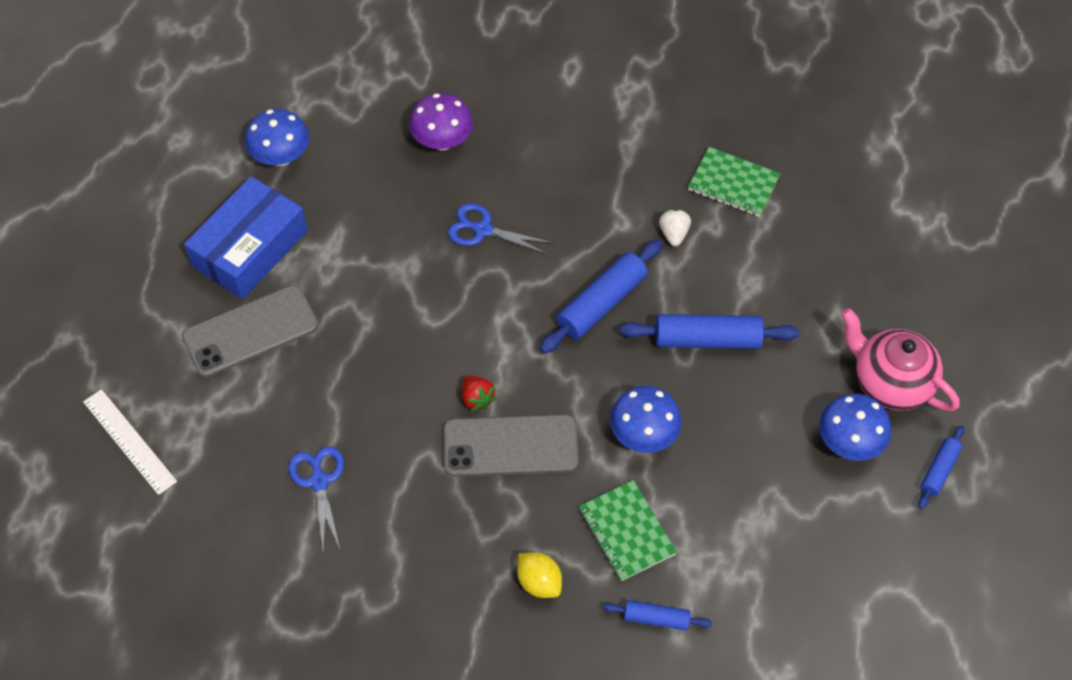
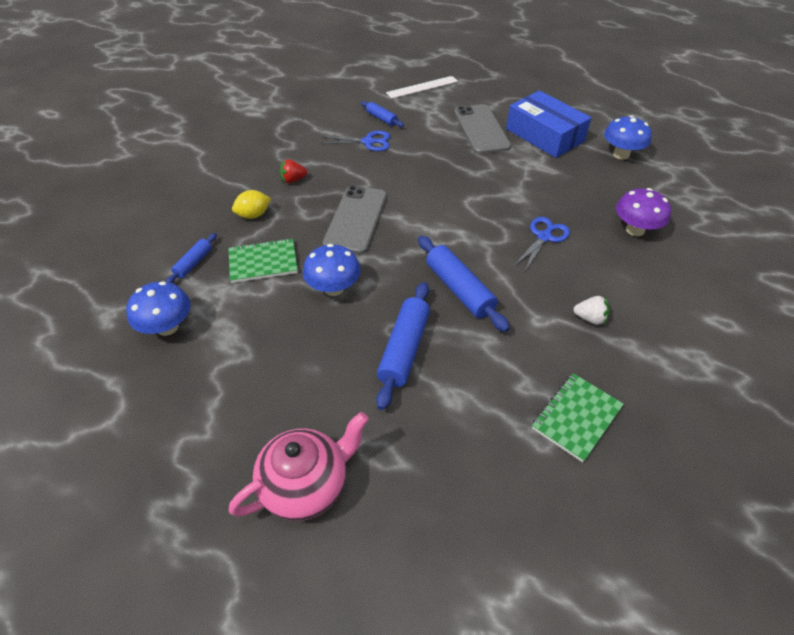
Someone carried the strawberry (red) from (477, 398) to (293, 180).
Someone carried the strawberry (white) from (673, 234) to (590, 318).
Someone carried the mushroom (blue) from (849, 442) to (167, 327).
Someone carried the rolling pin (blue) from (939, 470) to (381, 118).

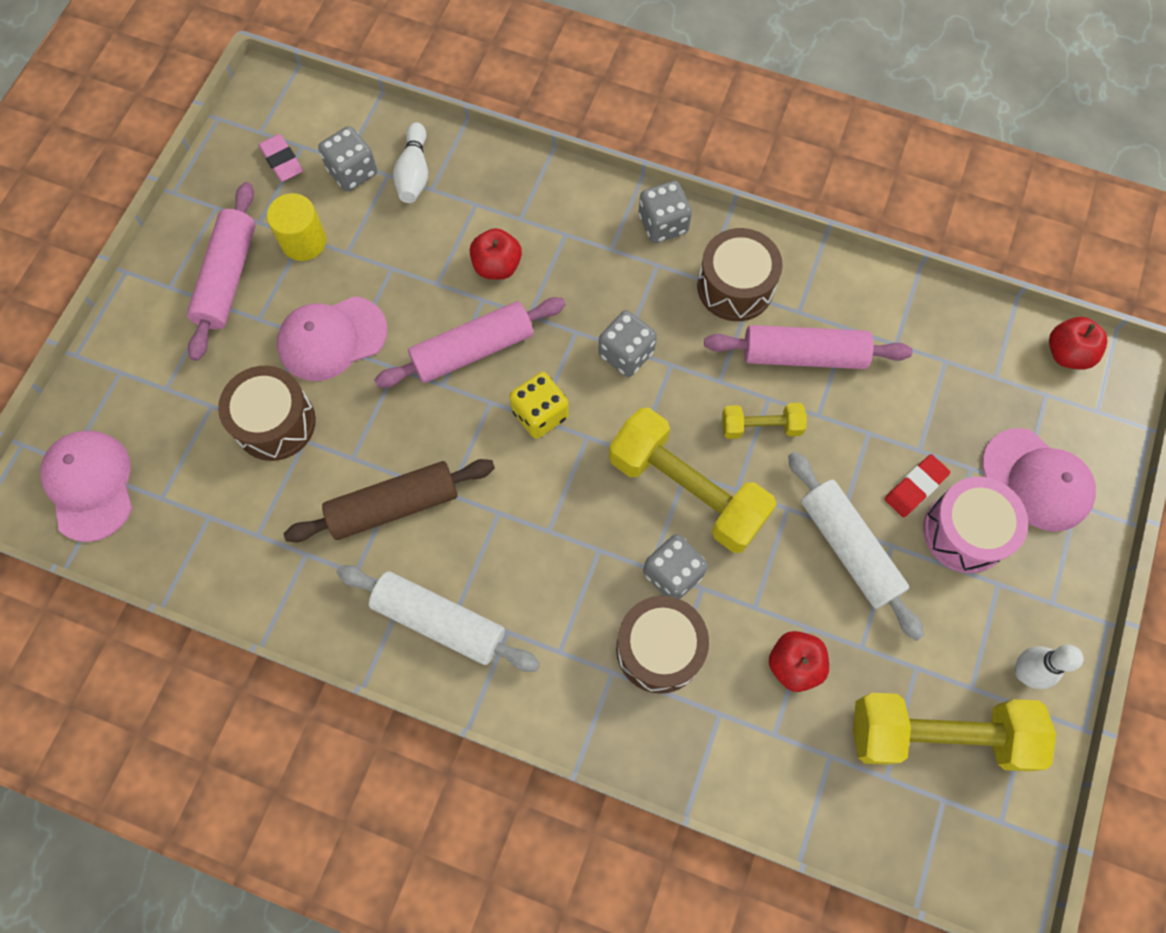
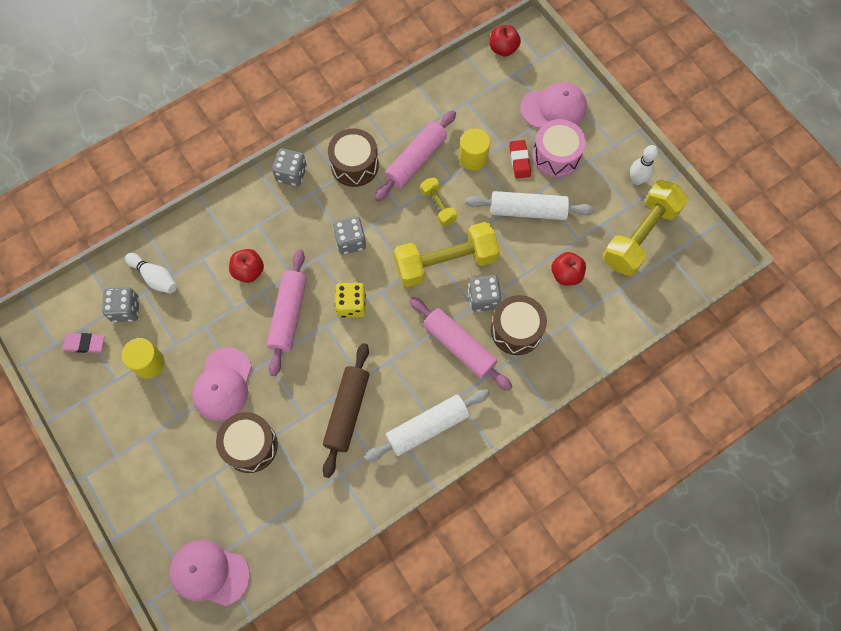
Someone carried the rolling pin (pink) from (228, 278) to (459, 346).
Someone rotated the dumbbell (yellow) at (761, 427) by 60 degrees counterclockwise.
Someone put down the cylinder (yellow) at (473, 158).

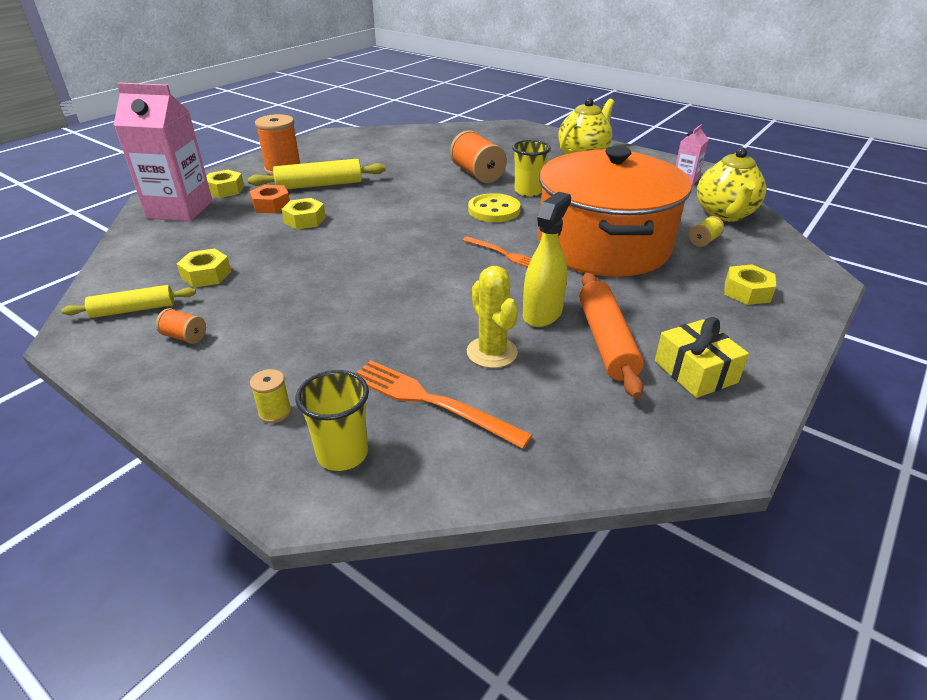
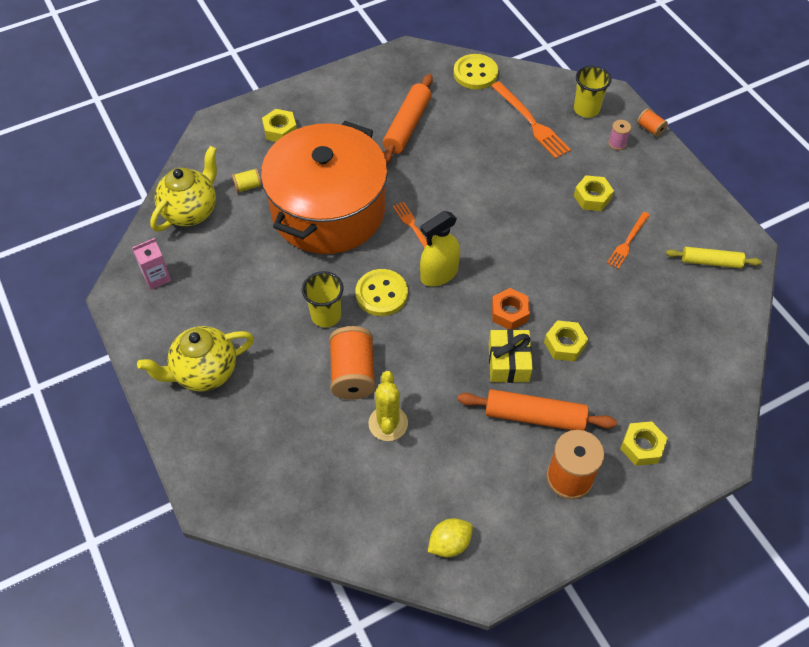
Someone took away the carton (pink) at (180, 209).
Someone carried the spool (orange) from (184, 337) to (650, 129).
Someone carried the nut (yellow) from (206, 275) to (592, 197).
Someone repainted the rolling pin (yellow) at (319, 185), which became the rolling pin (orange) at (534, 416).
Someone carried the nut (orange) from (271, 205) to (509, 313).
Someone repainted the spool (yellow) at (275, 412), which became the spool (pink) at (617, 143).
Someone carried the cactus (yellow) from (492, 352) to (388, 423).
Someone carried the spray bottle (yellow) from (542, 313) to (439, 274).
Someone carried the gift (yellow) from (695, 372) to (508, 362).
Someone put down the lemon (yellow) at (449, 543).
Someone put down the button (yellow) at (475, 73).
Someone put down the fork (orange) at (628, 242).

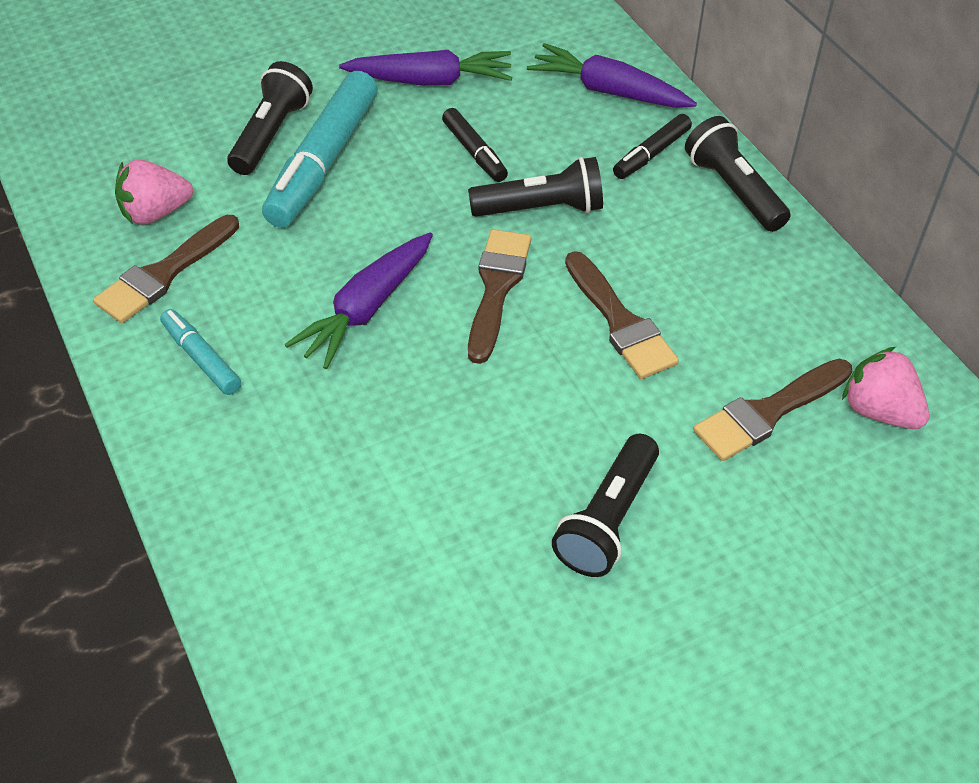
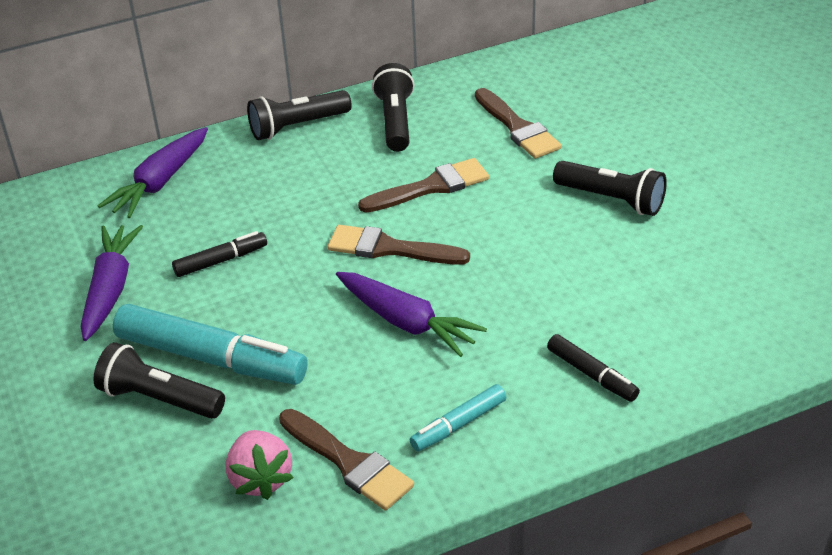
Someone carried the flashlight (black) from (541, 208) to (395, 121).
Someone carried the marker (black) from (651, 154) to (592, 375).
Someone took away the strawberry (pink) at (879, 411).

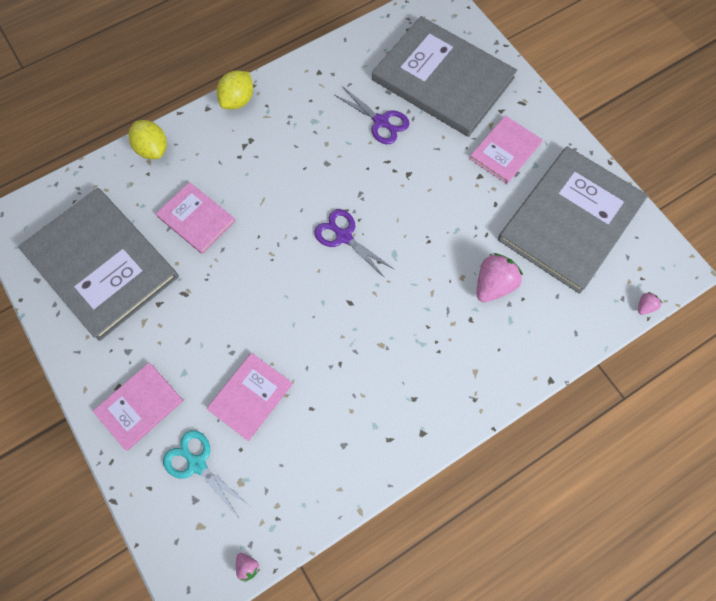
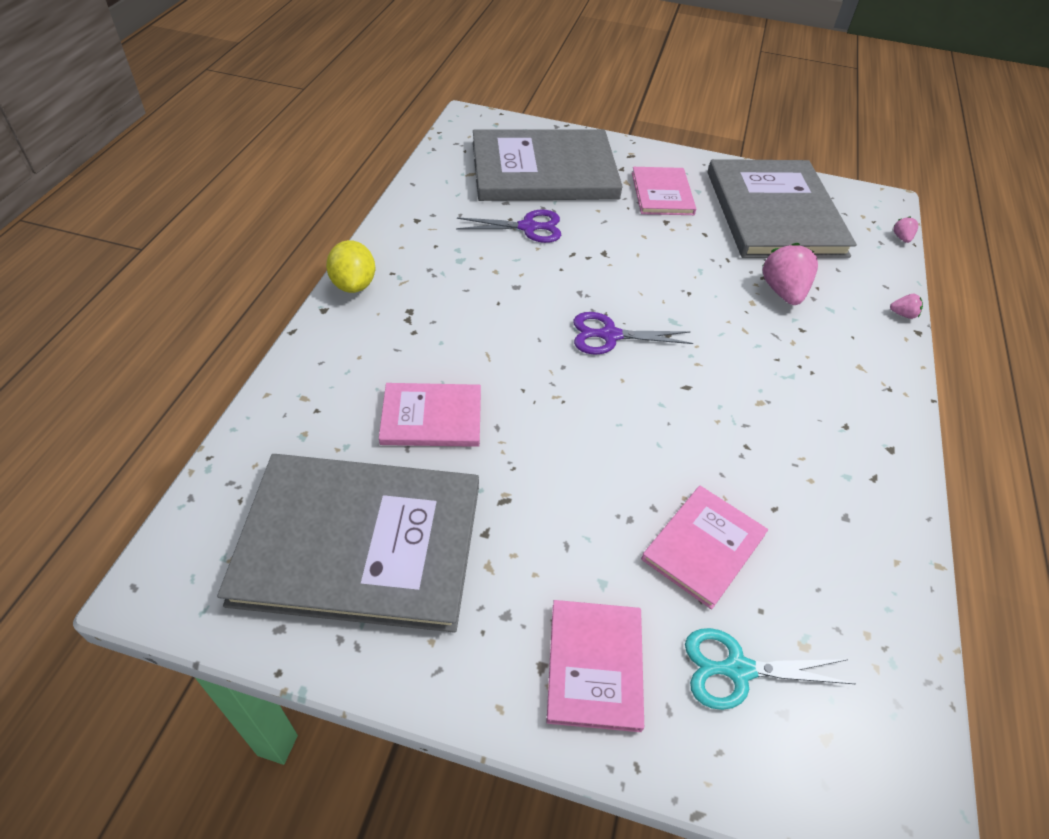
Someone took away the lemon (yellow) at (153, 149).
Someone rotated the book (pink) at (250, 396) by 45 degrees clockwise.
Someone carried the strawberry (pink) from (248, 566) to (903, 314).

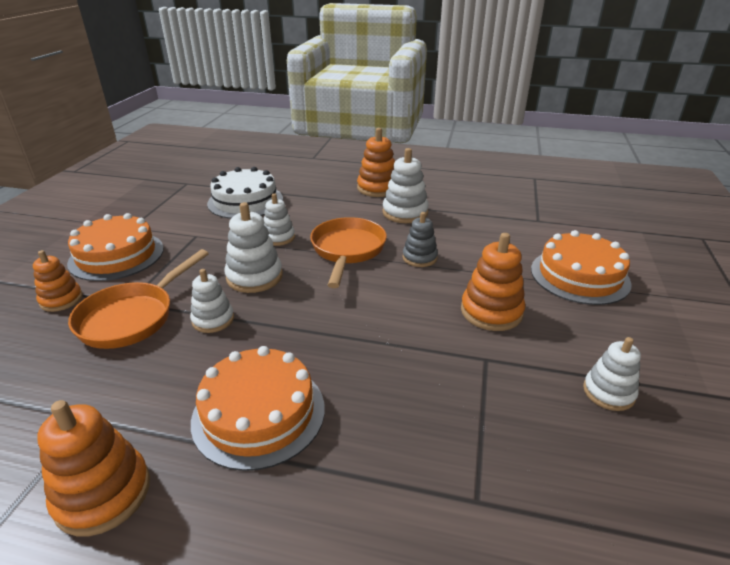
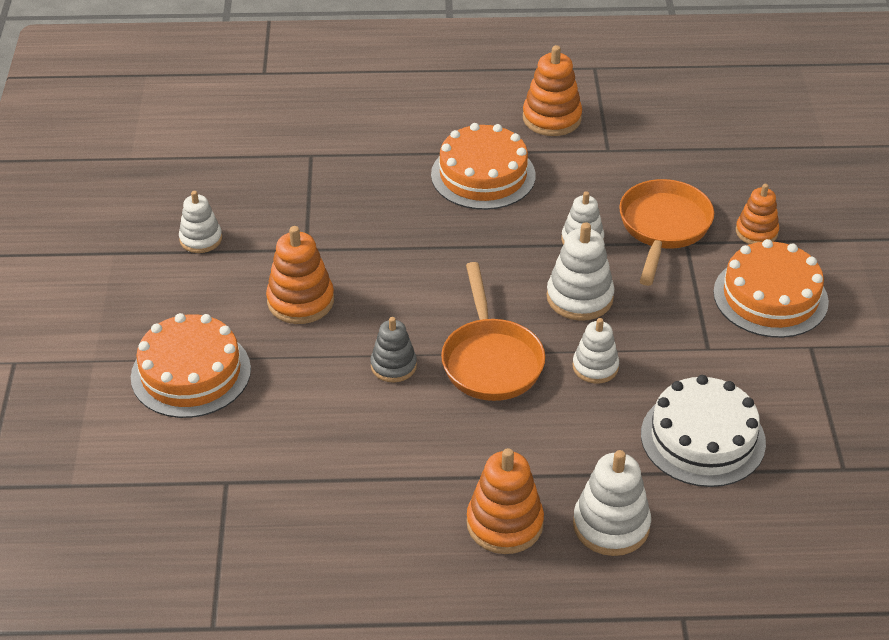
Someone carried the stacking toy (white) from (405, 213) to (611, 525).

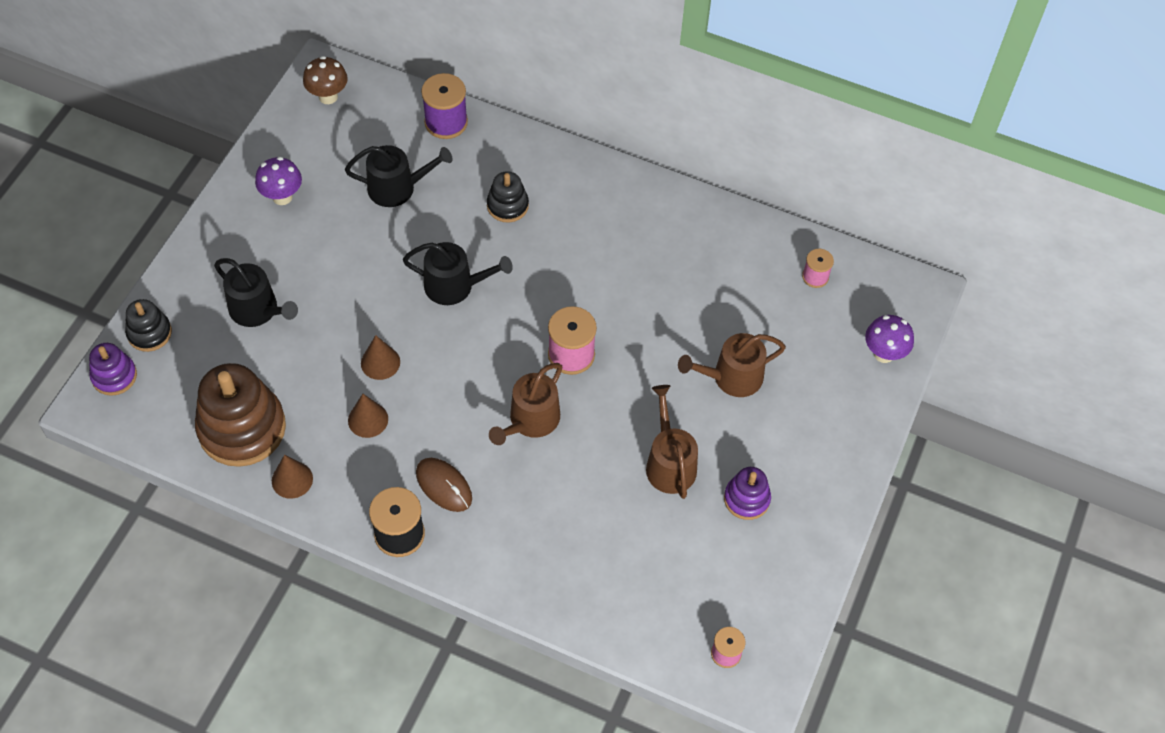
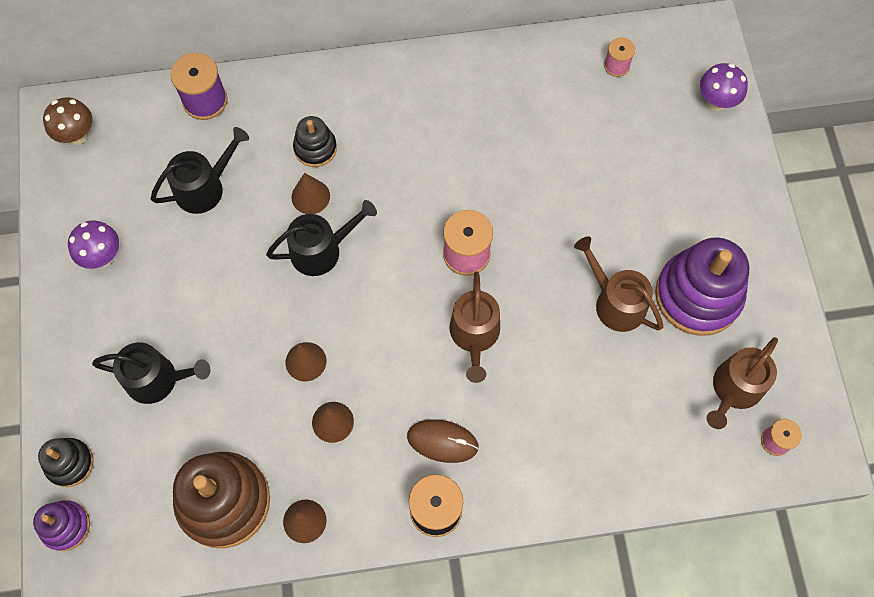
Someone carried the watering can (brown) from (732, 377) to (734, 389).
Someone scaled the stacking toy (purple) at (746, 499) by 1.91.
Someone put down the cone (brown) at (310, 196).

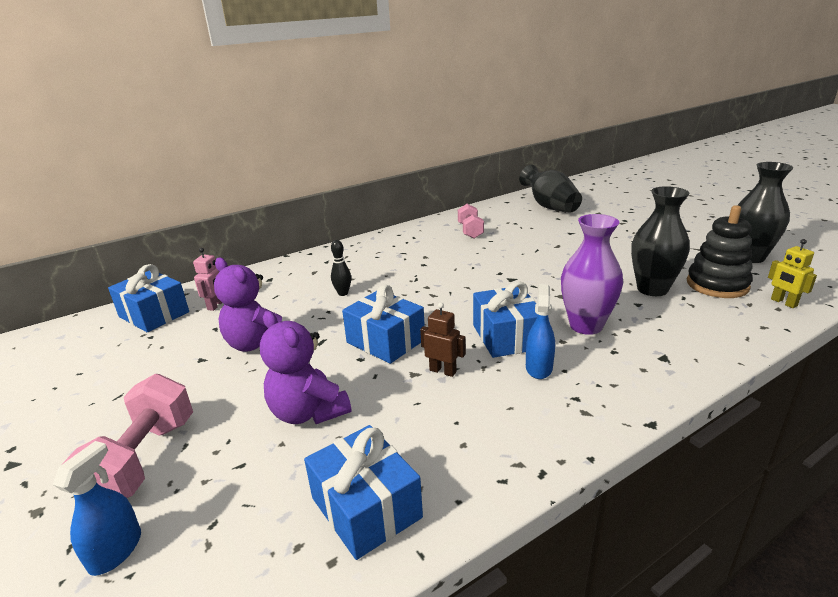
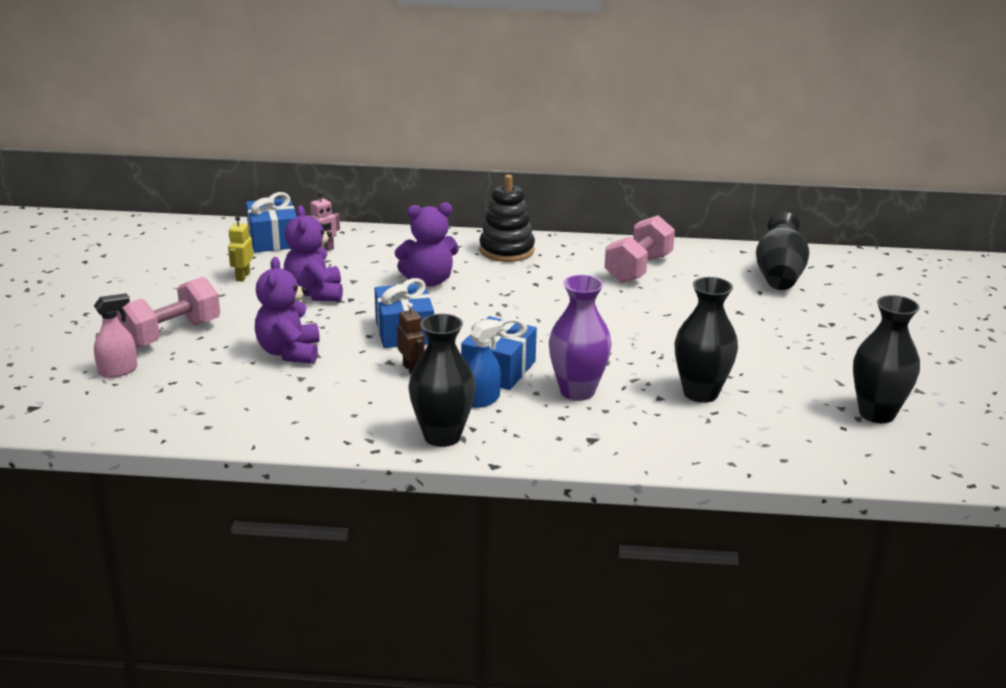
Someone repainted the spray bottle (blue) at (116, 551), which became the spray bottle (pink) at (118, 370).
Someone took away the gift (blue) at (366, 508).
Someone swapped the bowling pin (black) at (343, 293) for the teddy bear (purple) at (428, 281).
Someone scaled the dumbbell (pink) at (470, 231) by 1.56.
Someone carried the stacking toy (black) from (717, 285) to (506, 250).
Someone carried the robot (yellow) from (783, 302) to (242, 276).
Someone put down the vase (black) at (442, 436).

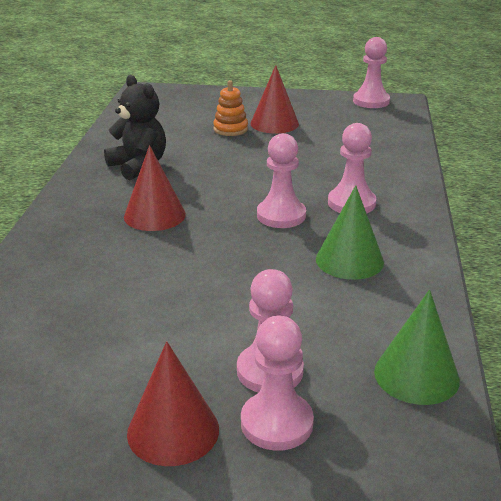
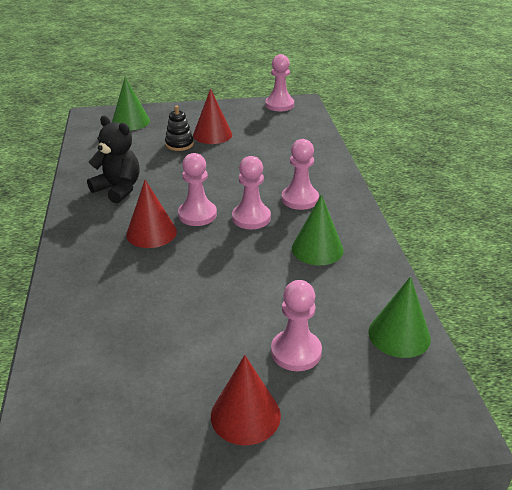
Someone repainted the stacking toy (orange) at (230, 129), which became the stacking toy (black) at (179, 144).
Someone carried the pawn (pink) from (276, 423) to (197, 215).
Someone put down the cone (green) at (130, 122).

